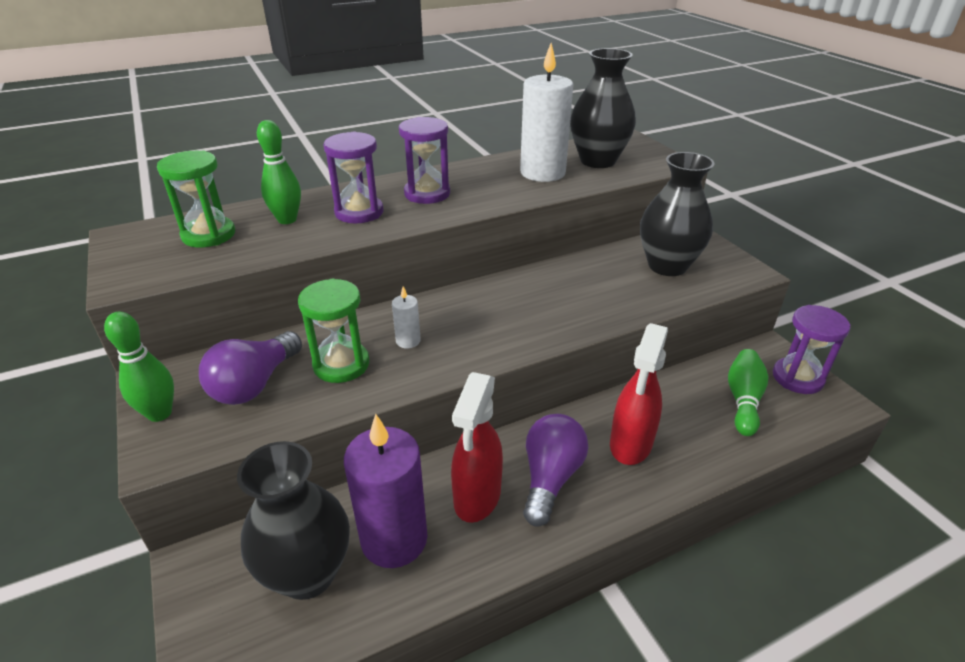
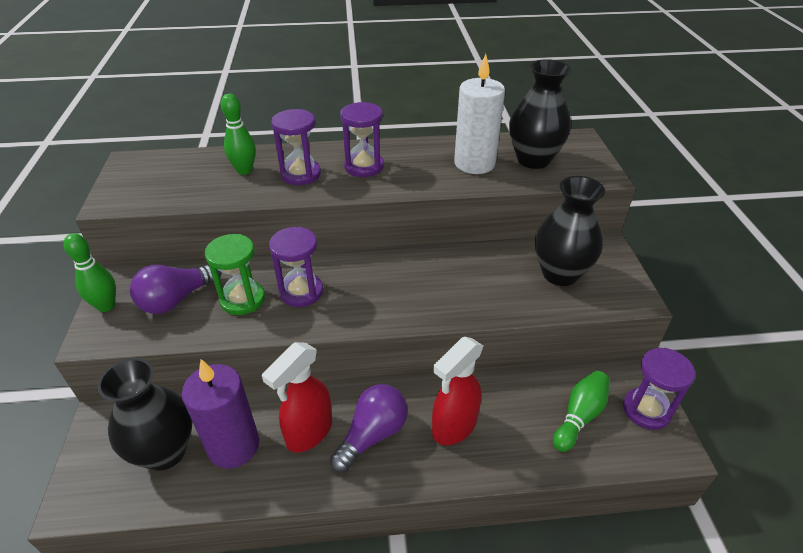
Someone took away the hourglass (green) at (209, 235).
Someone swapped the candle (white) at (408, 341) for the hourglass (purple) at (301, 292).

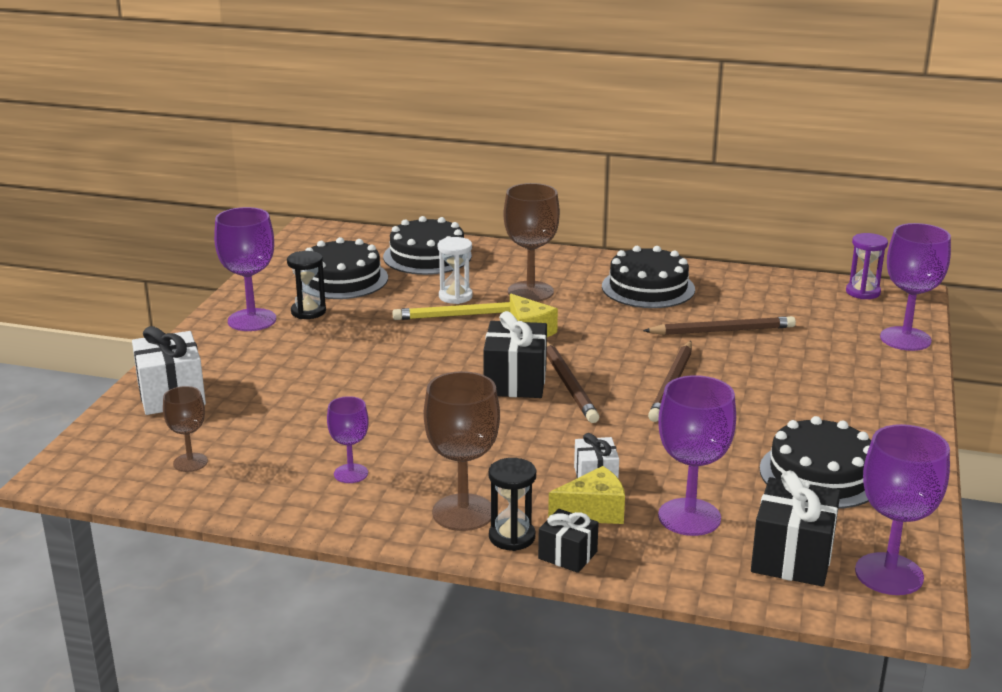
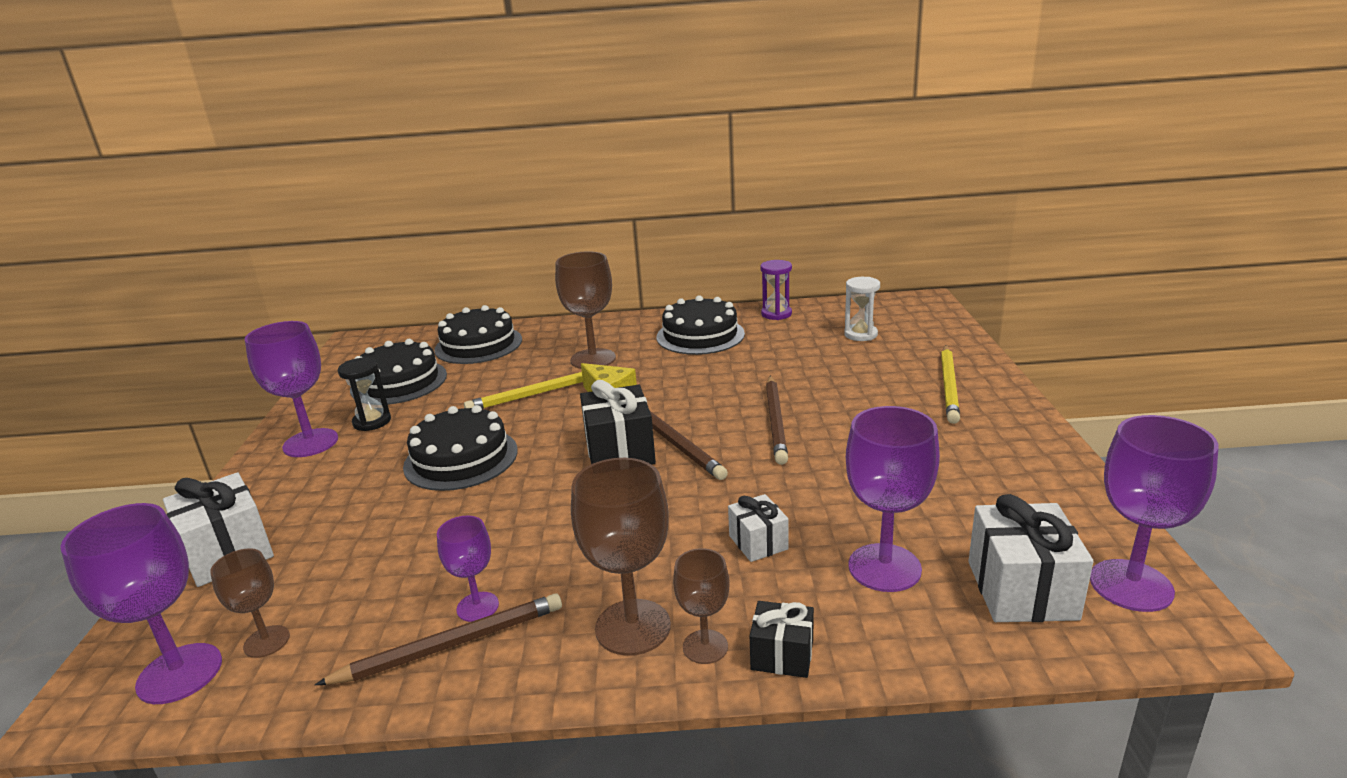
Someone carried the hourglass (white) from (455, 296) to (860, 334).
Someone swapped the hourglass (black) at (512, 537) for the goblet (brown) at (705, 647).
Someone took away the cheese (yellow) at (593, 512).
Someone carried the pencil (brown) from (722, 331) to (451, 645).
Someone repainted the gift (black) at (792, 557), which became the gift (white) at (1021, 590).
Someone carried the cake (black) from (820, 474) to (461, 458).
Someone carried the hourglass (purple) from (863, 292) to (776, 314).
Someone carried the goblet (purple) from (905, 339) to (180, 673).
Someone put down the pencil (yellow) at (949, 386).

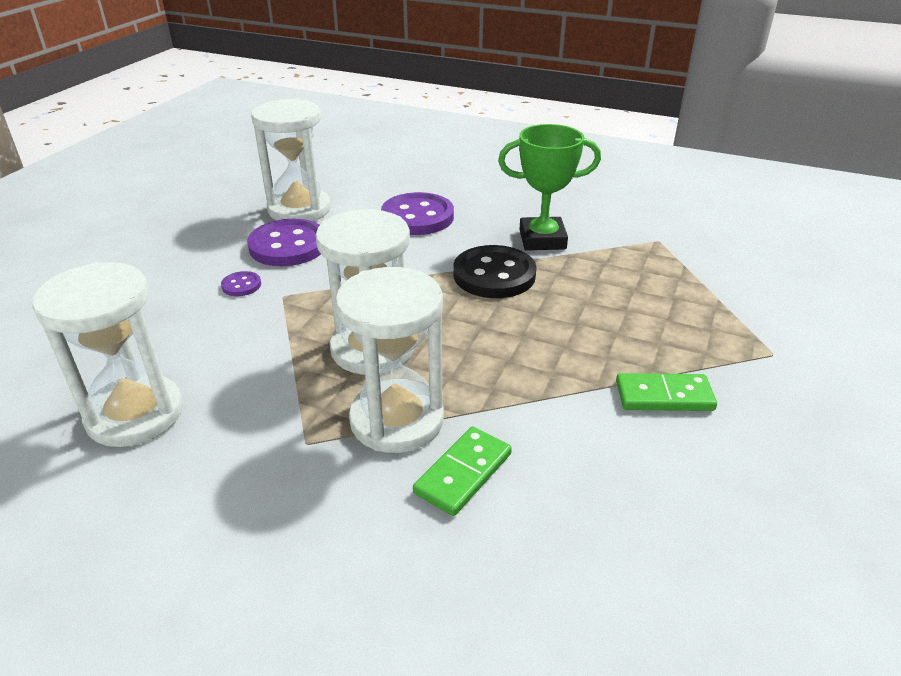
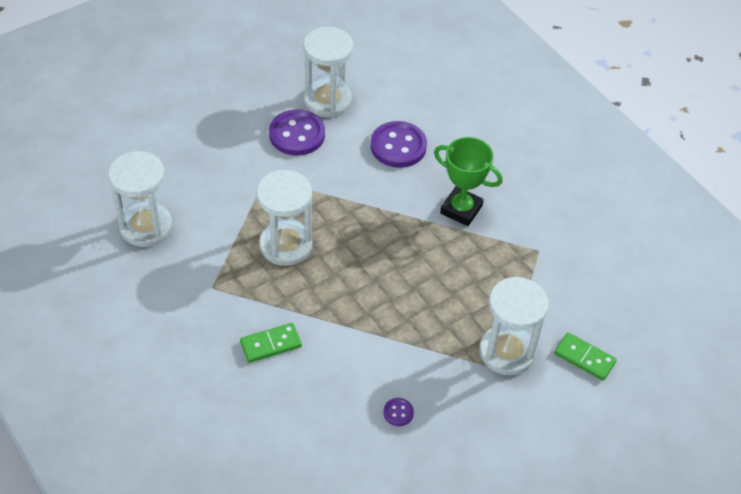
Someone carried the button (purple) from (241, 285) to (398, 412).
Someone carried the hourglass (white) from (397, 420) to (506, 352).
Someone took away the button (black) at (494, 275).
Someone carried the domino (green) from (664, 396) to (584, 358).

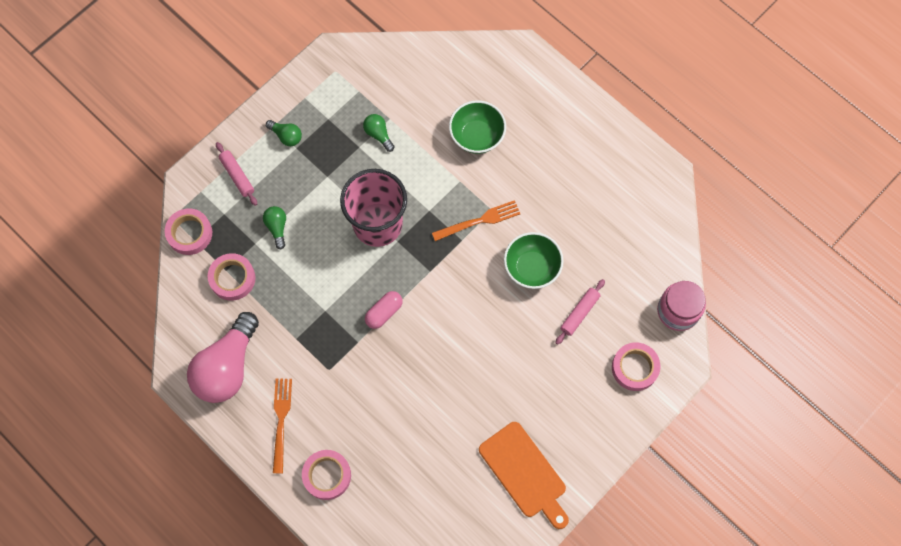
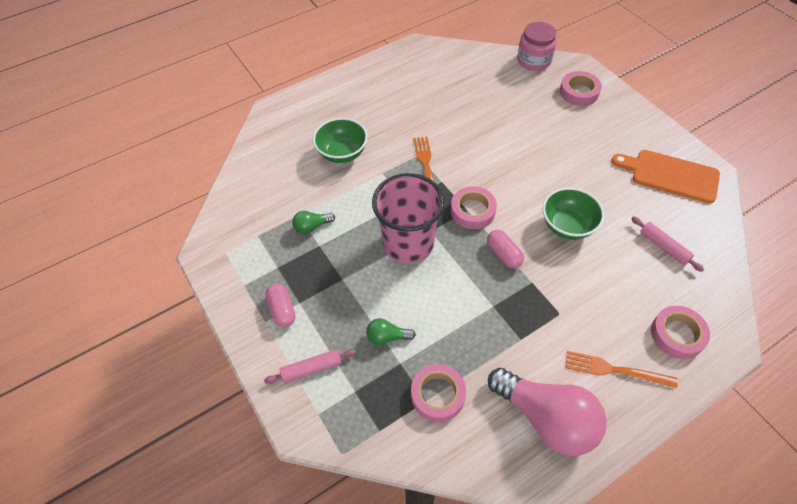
Someone carried the tape (pink) from (189, 233) to (472, 211).
Someone swapped the light bulb (green) at (286, 136) for the capsule (pink) at (282, 310).
Someone rotated the cutting board (orange) at (525, 473) by 135 degrees counterclockwise.
Someone carried the bowl (green) from (531, 268) to (567, 226).
Someone carried the rolling pin (pink) from (579, 313) to (664, 247).

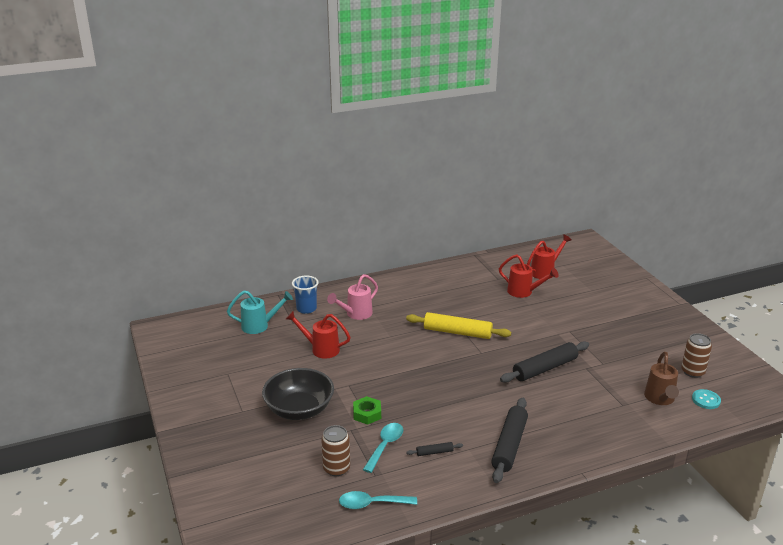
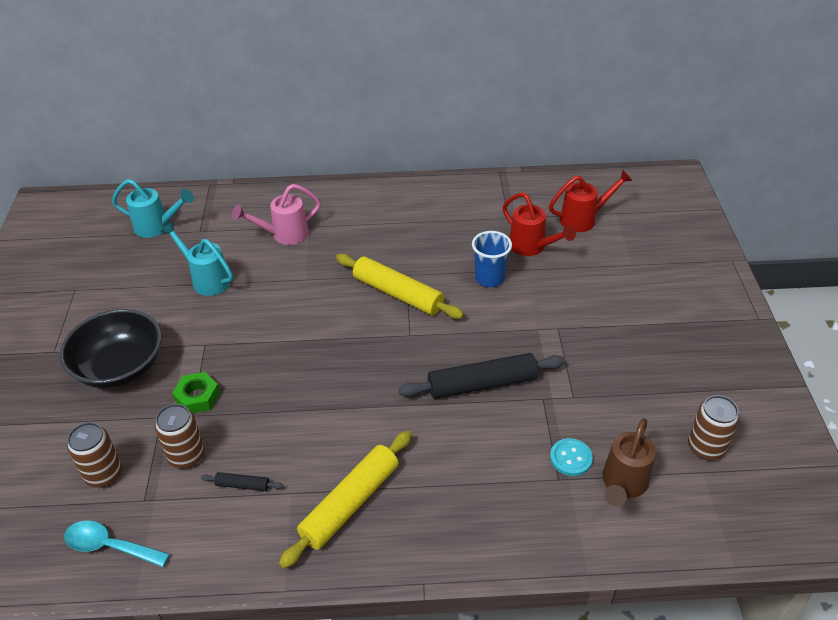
Someone repainted the watering can (red) at (320, 349), which became the watering can (turquoise) at (206, 279).
Someone carried the cup (blue) from (306, 309) to (489, 278).
Someone swapped the spoon (turquoise) at (385, 446) for the can (brown) at (186, 456).
Someone repainted the rolling pin (black) at (509, 445), which became the rolling pin (yellow) at (350, 503).
Someone carried the button (turquoise) from (706, 400) to (571, 458).

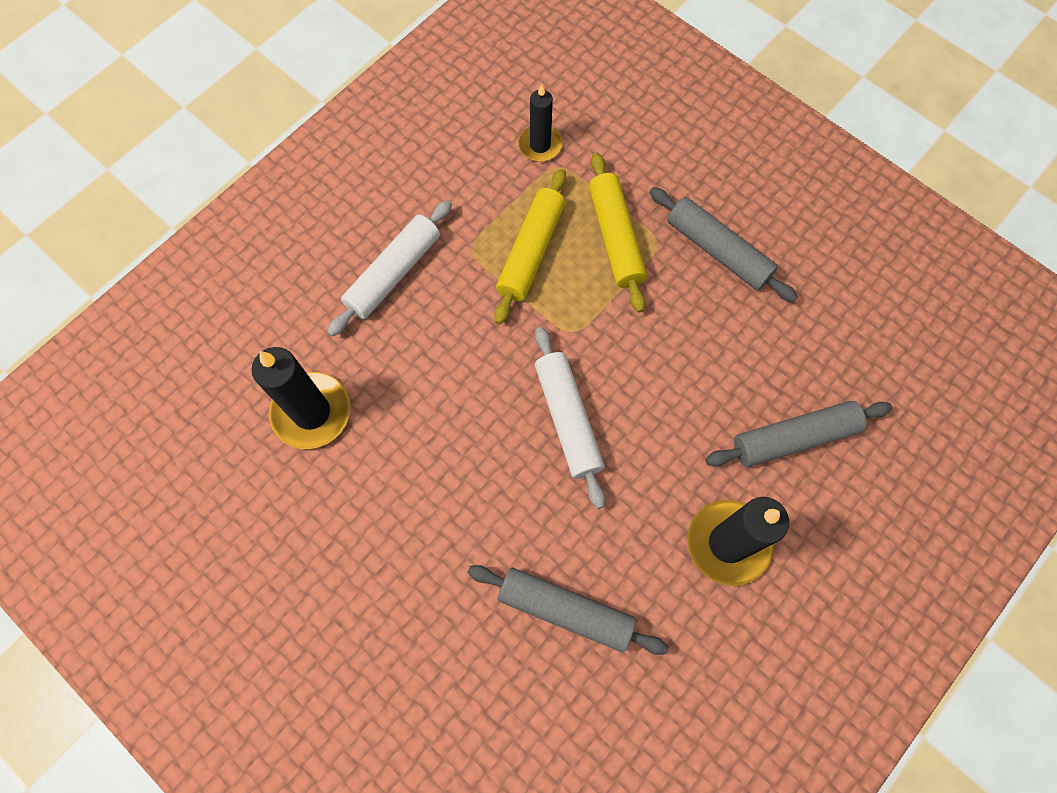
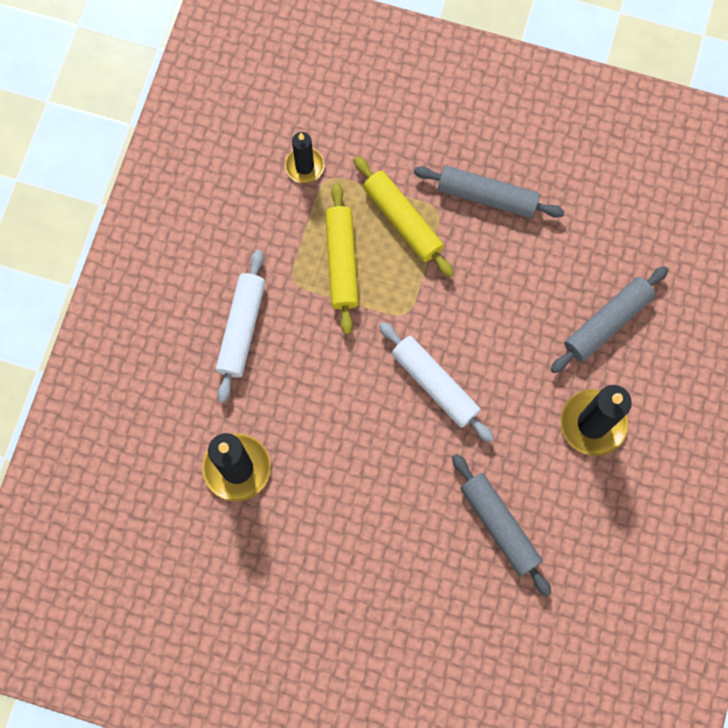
Someone rotated the rolling pin (grey) at (565, 610) by 60 degrees clockwise.

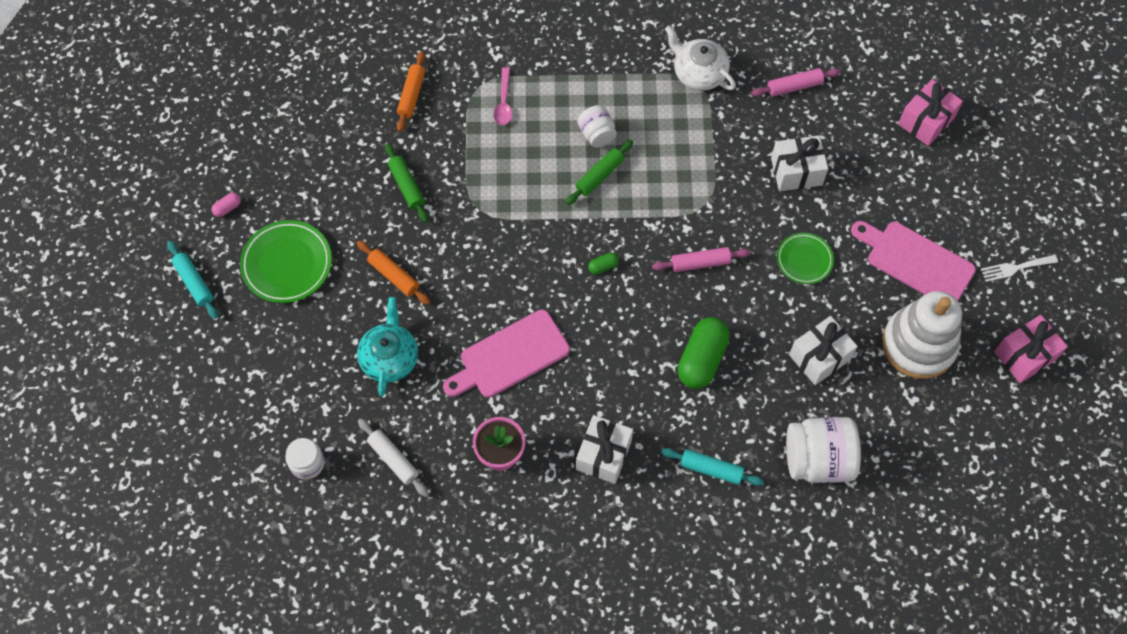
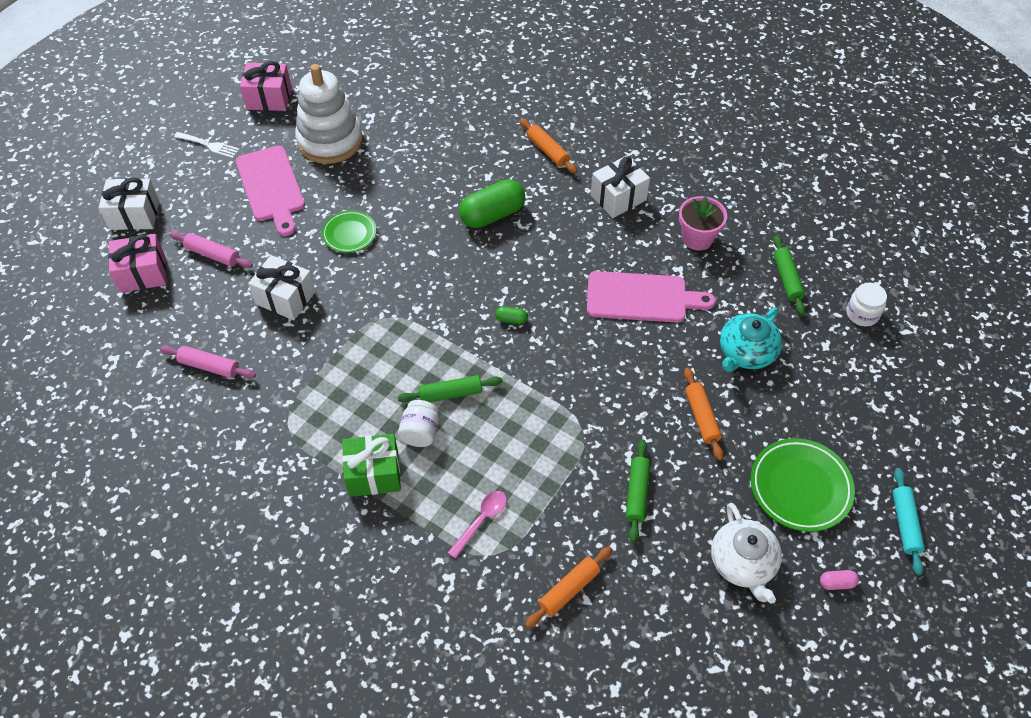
Someone repainted the rolling pin (white) at (393, 459), which became the rolling pin (green) at (787, 279).
Someone carried the rolling pin (pink) from (700, 263) to (213, 254).
Someone repainted the rolling pin (turquoise) at (711, 469), which became the rolling pin (orange) at (547, 150).
Someone carried the teapot (white) from (698, 73) to (743, 563).
Someone took away the jar (white) at (818, 459).
Someone carried the gift (white) from (819, 357) to (134, 215).
Someone put down the gift (green) at (373, 474).

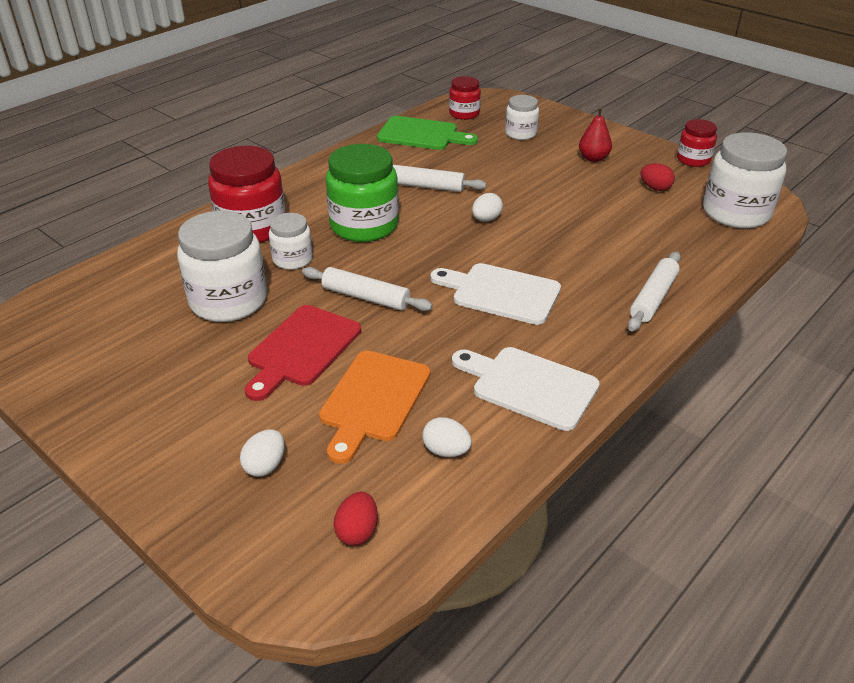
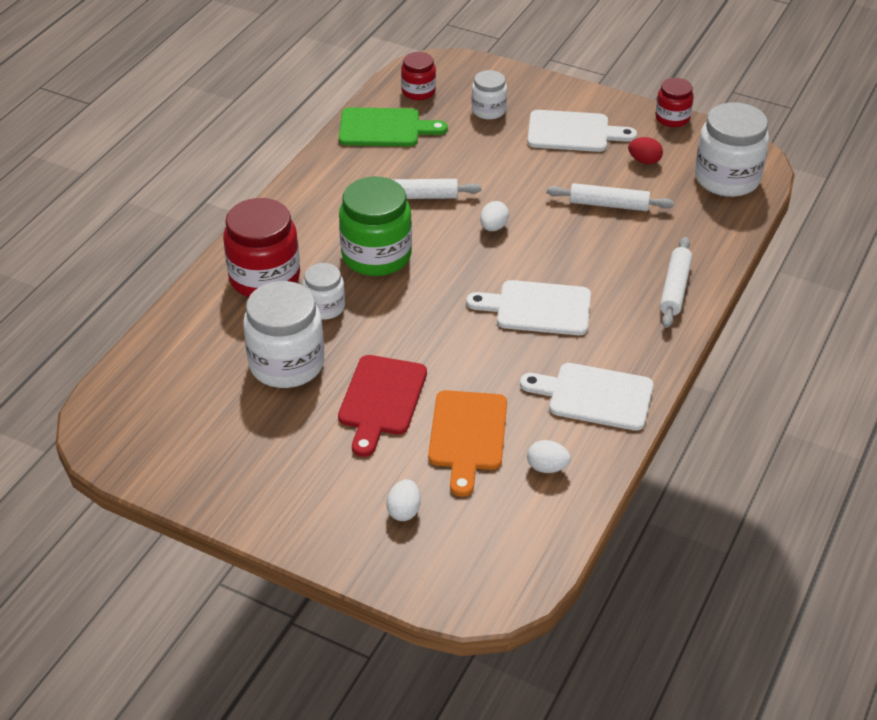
Someone carried the rolling pin (white) from (366, 297) to (609, 205).
Someone took away the egg (red) at (357, 531).
Someone swapped the pear (red) at (593, 158) for the cutting board (white) at (573, 132).

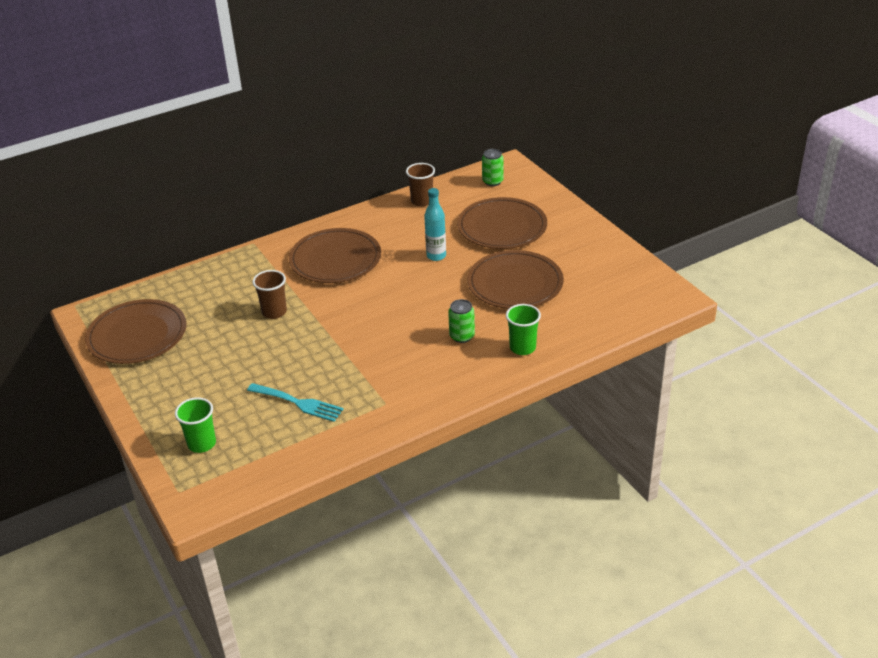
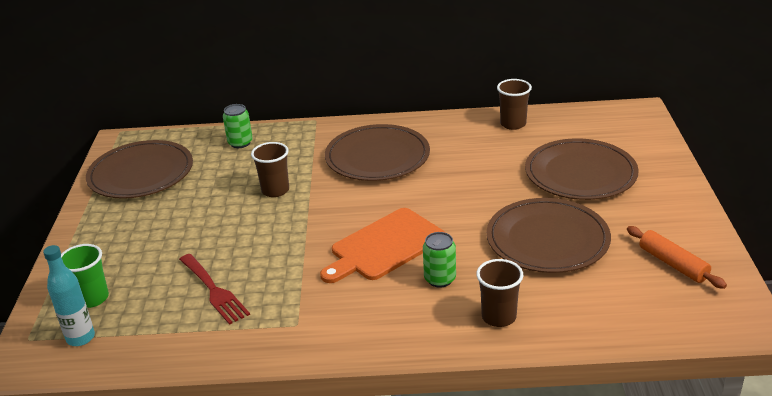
Someone repainted the fork (turquoise) at (298, 403), which became the fork (red) at (214, 291).
Someone carried the bottle (turquoise) from (436, 256) to (80, 338).
Someone carried the can (green) from (492, 181) to (240, 143).
Someone repainted the cup (green) at (522, 348), which became the cup (brown) at (498, 317).
Someone put down the cutting board (orange) at (384, 246).
Someone put down the rolling pin (orange) at (673, 264).

